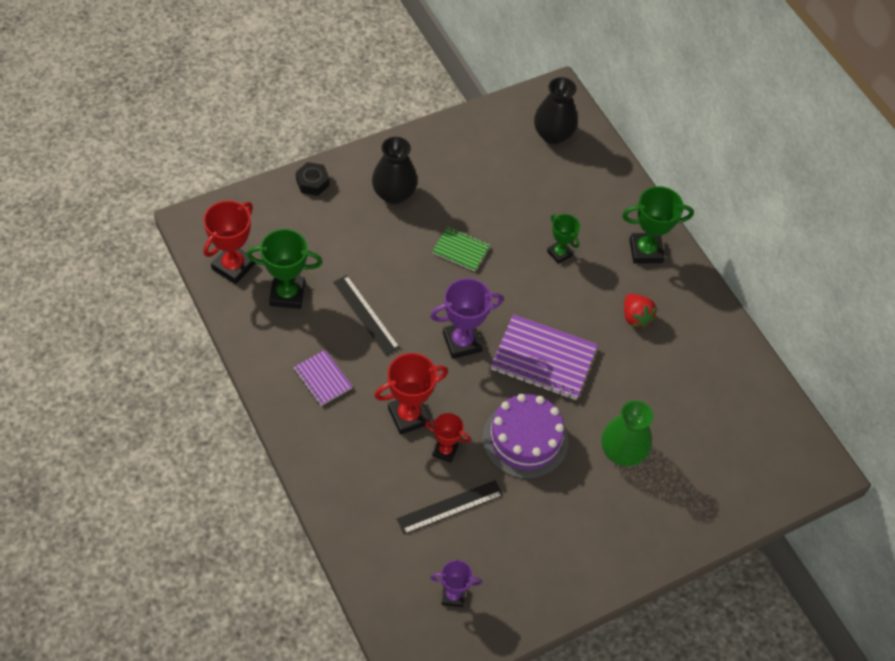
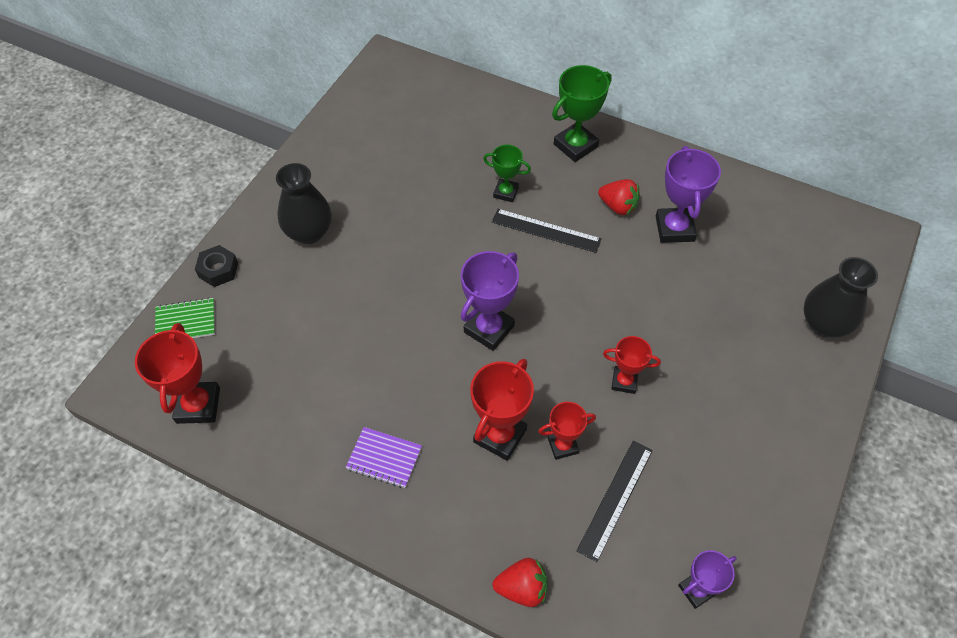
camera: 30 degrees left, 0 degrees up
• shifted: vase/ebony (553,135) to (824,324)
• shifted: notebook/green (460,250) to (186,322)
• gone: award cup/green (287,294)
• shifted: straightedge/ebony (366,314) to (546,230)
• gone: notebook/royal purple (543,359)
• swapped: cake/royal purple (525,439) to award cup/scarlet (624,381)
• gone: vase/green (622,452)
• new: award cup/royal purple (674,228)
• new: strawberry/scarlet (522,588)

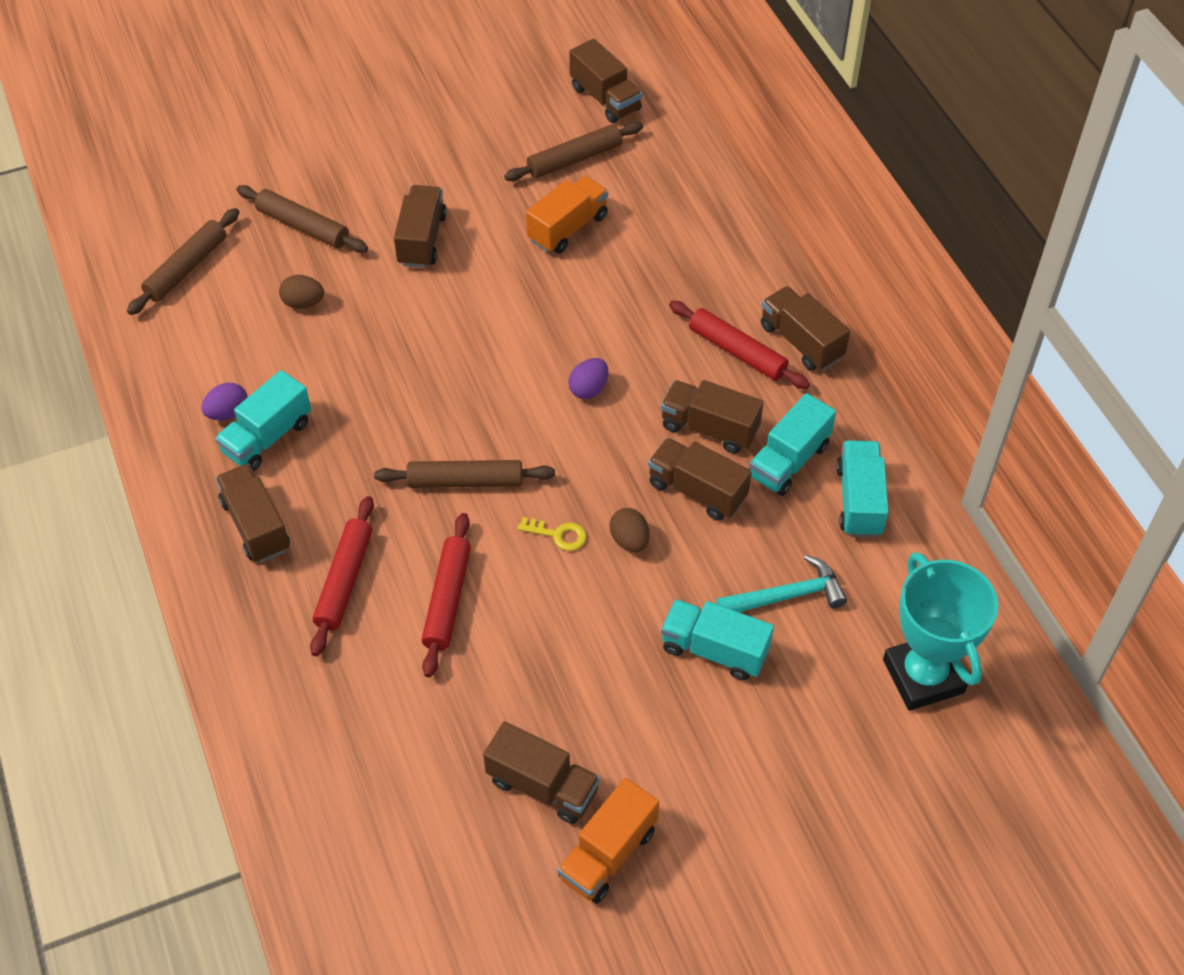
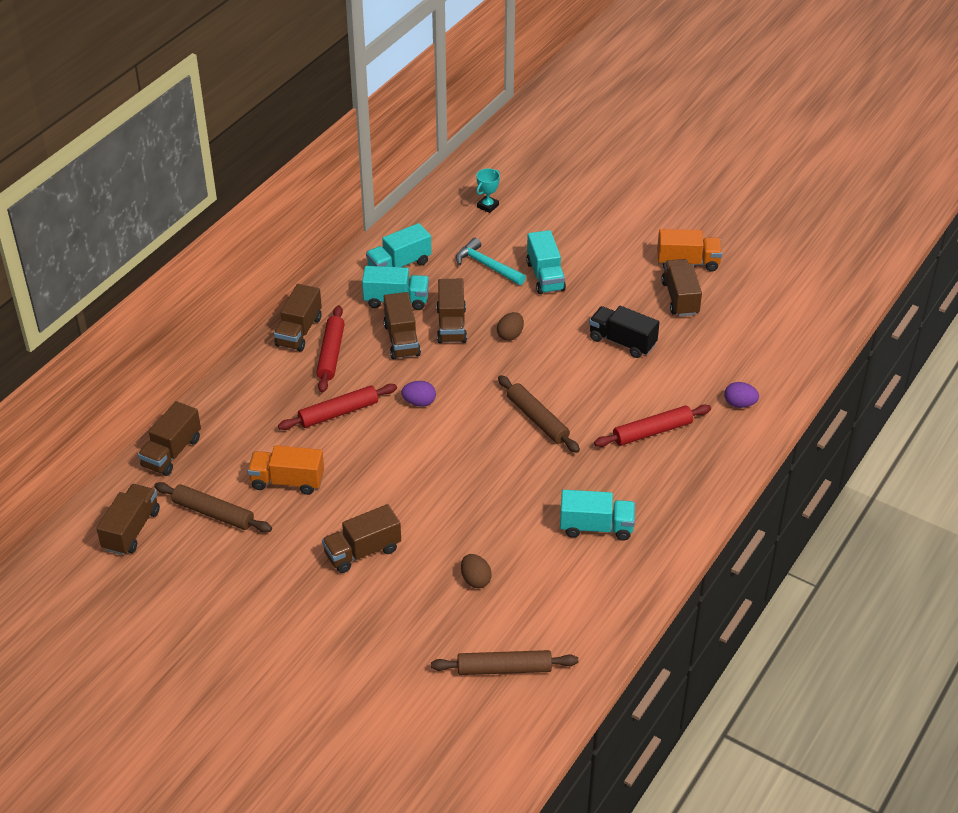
camera: 125 degrees left, 10 degrees down
• gone: pastry roller/brown (303,226)
• shifted: egg/royal purple (228,413) to (739,404)
• shifted: truck/brown (256,525) to (172,452)
• shifted: pastry roller/scarlet (447,599) to (338,413)
• gone: key/yellow (558,535)
• scaled: award cup/teal (923,676) = (488,206) x0.45
• new: truck/ebony (622,342)

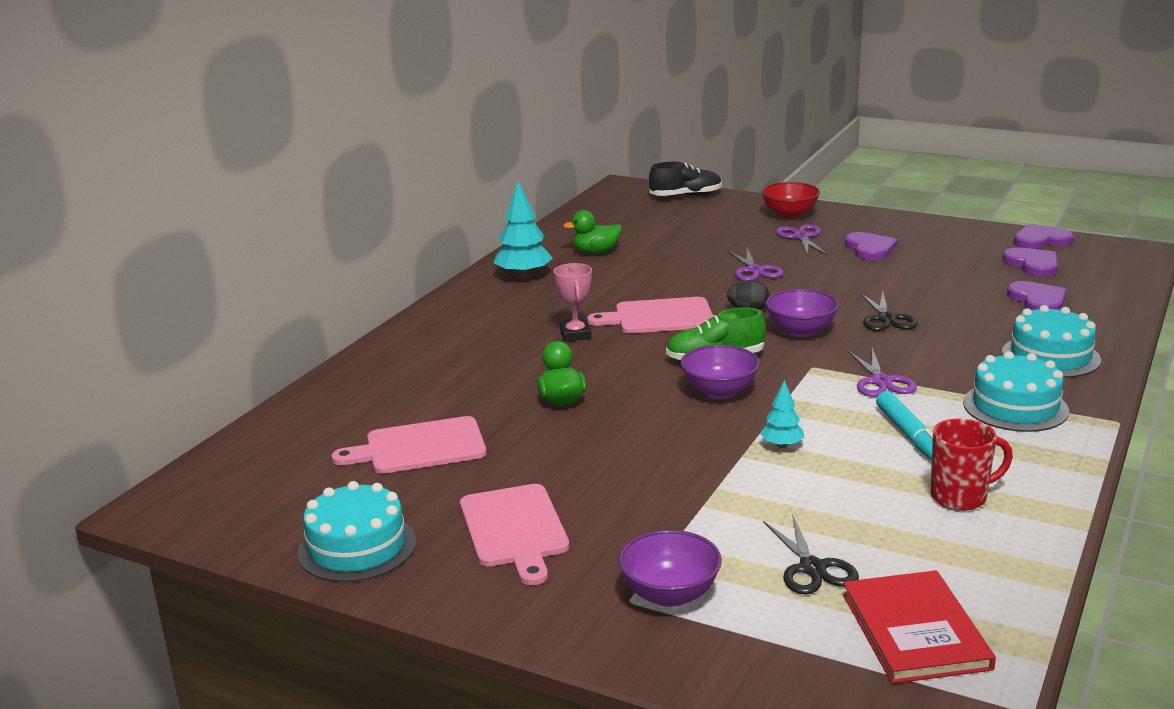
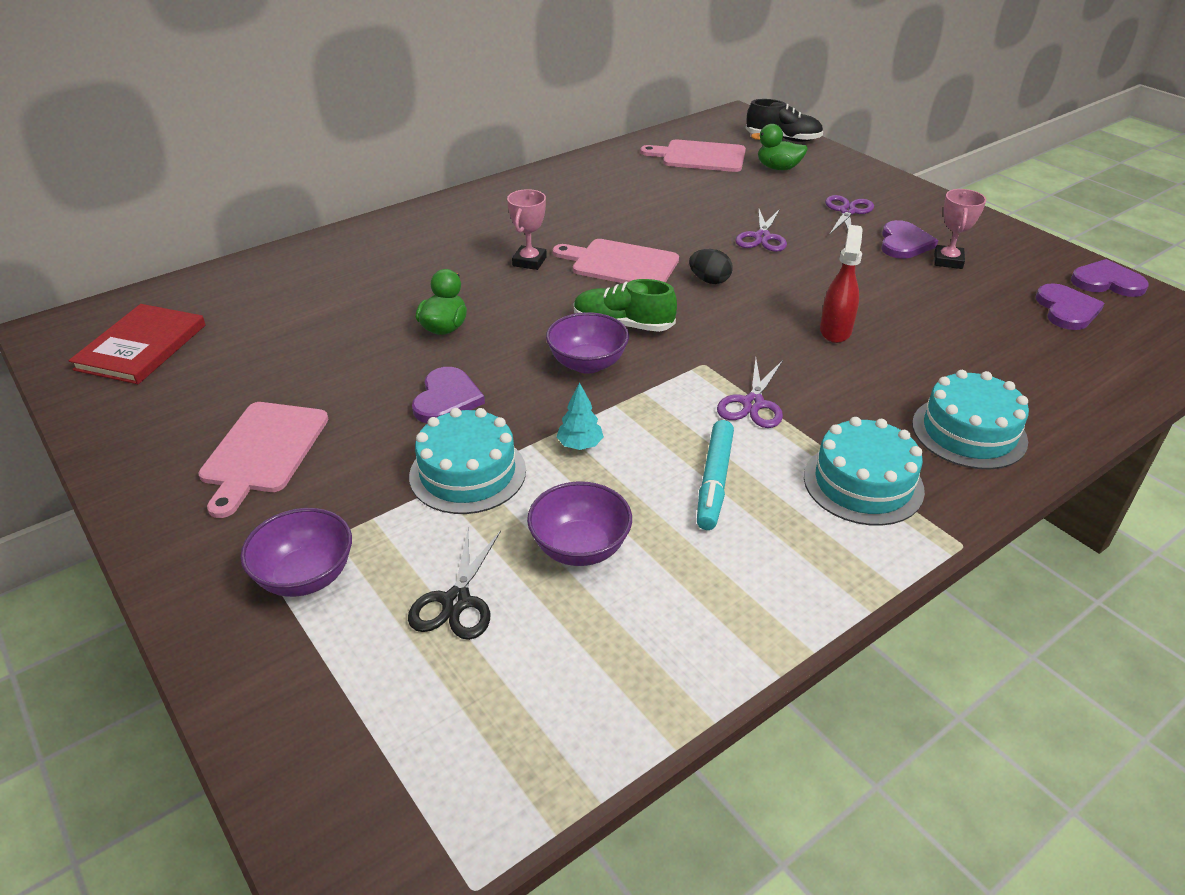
camera: 25 degrees right, 15 degrees up
• gone: toy tree/teal (523,275)
• gone: bowl/scarlet (789,215)
• shifted: duck/green (596,252) to (778,168)
• shifted: heart shape/royal purple (1038,300) to (447,399)
• shifted: bowl/royal purple (801,331) to (580,547)
• swapped: scissors/ebony (886,319) to spray cleaner/scarlet (835,330)
• shifted: cutting board/pink (419,447) to (700,156)
• gone: tea mug/scarlet (960,497)
• shifted: cake/teal (357,547) to (468,473)
• shifted: hardback/scarlet (915,631) to (141,347)
• new: award cup/pink (948,261)

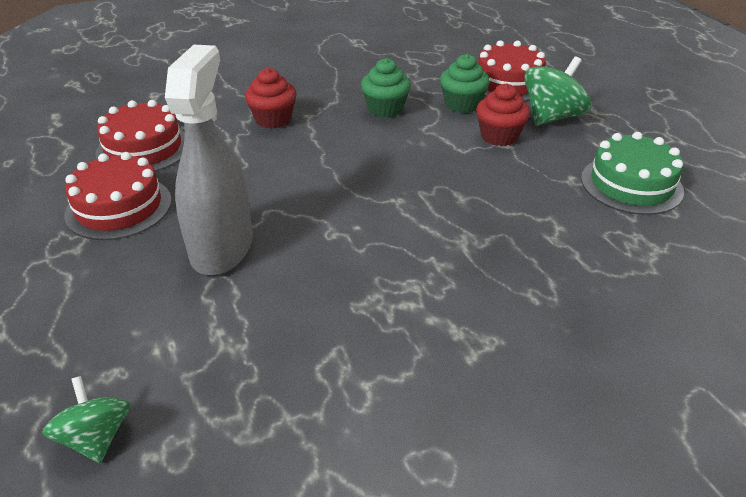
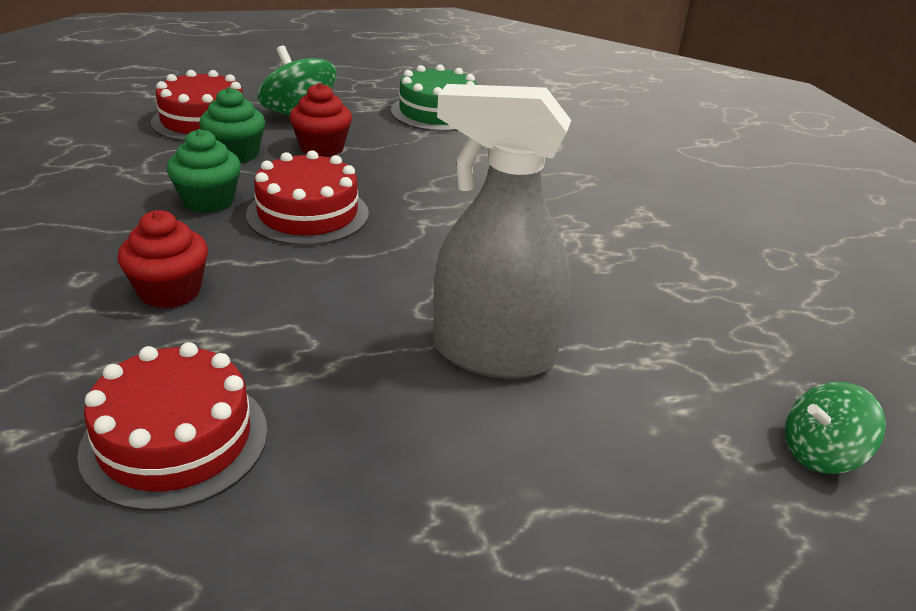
camera: 85 degrees left, 5 degrees down
• shifted: cake/scarlet (119,207) to (308,214)

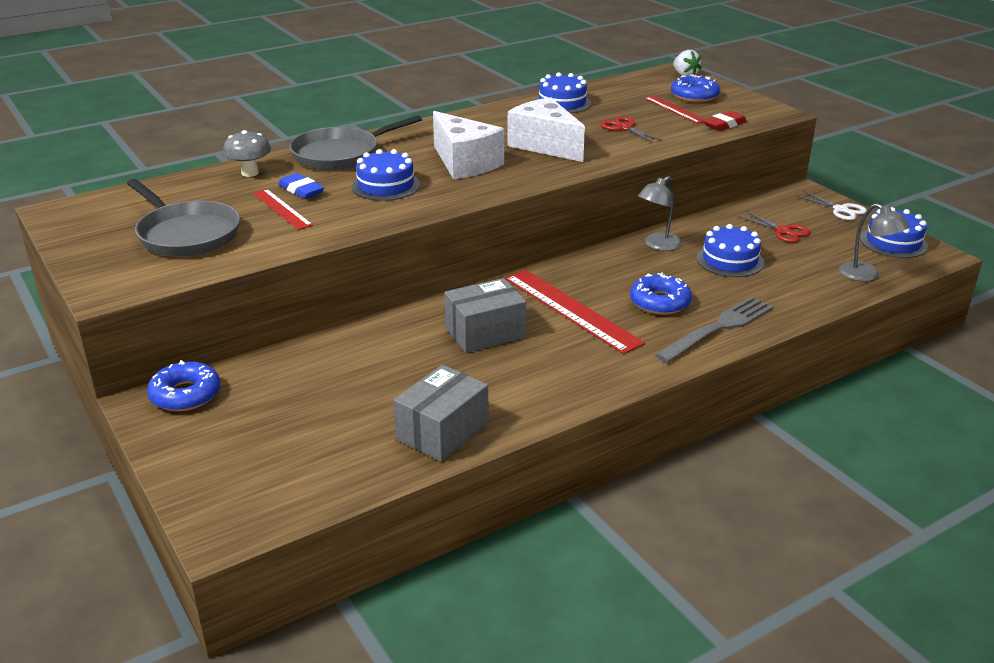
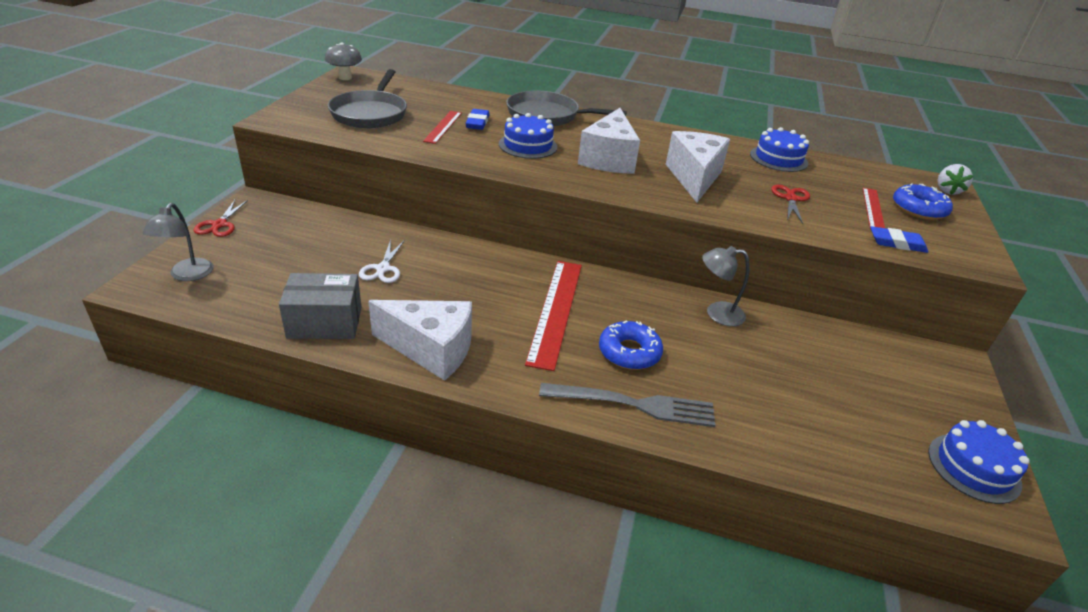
camera: 45 degrees right, 5 degrees up
• repainted: gum eraser/scarlet (724,124) to gum eraser/cobalt (897,243)
• shifted: toadstool/grey (250,173) to (345,77)
• shifted: scissors/white (841,210) to (383,269)
• shifted: desk lamp/grey (866,275) to (187,275)
• shifted: scissors/scarlet (783,231) to (219,225)
• gone: cake/cobalt (730,260)
• gone: package/grey (485,333)
• gone: glazed donut/cobalt (185,395)
• new: cheese/white (431,350)

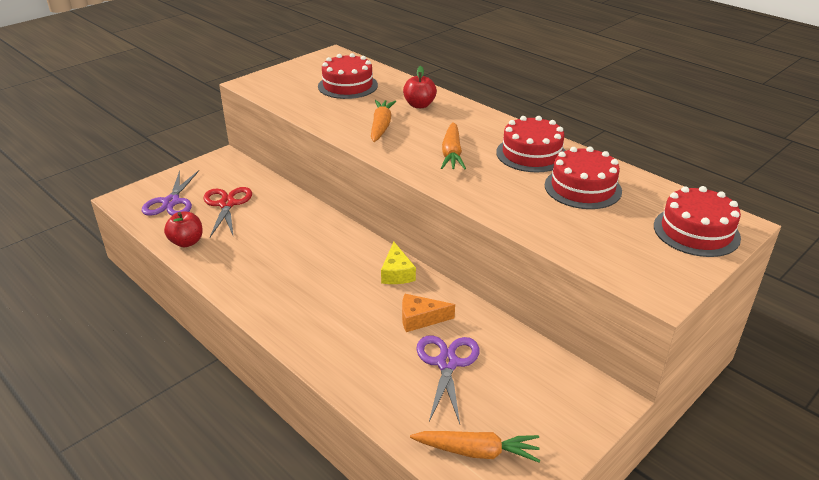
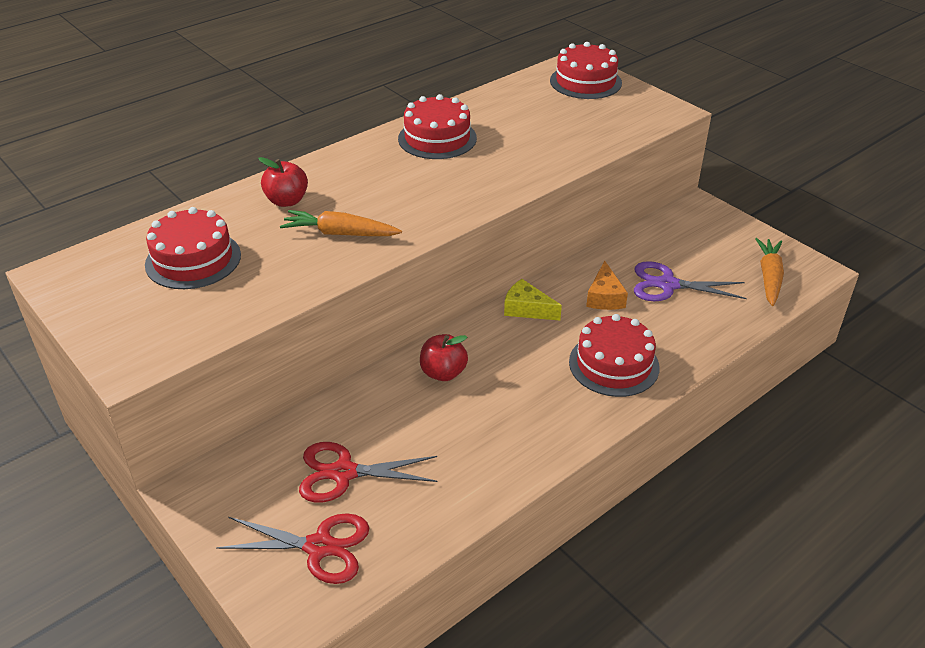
camera: 85 degrees left, 5 degrees up
• gone: toy carrot/orange (452,153)
• shifted: cake/scarlet (582,188) to (614,364)
• repainted: scissors/royal purple (171,202) to scissors/scarlet (319,547)
• shifted: toy apple/scarlet (187,242) to (443,373)
• rotated: cheese/yellow (397,273) = (527,309) 150 degrees counterclockwise

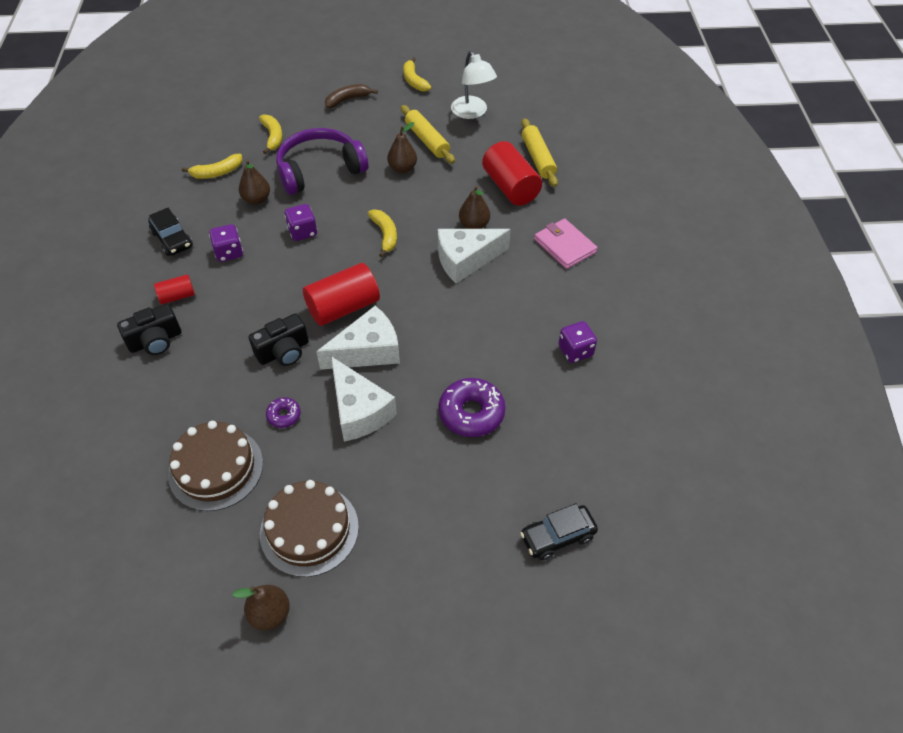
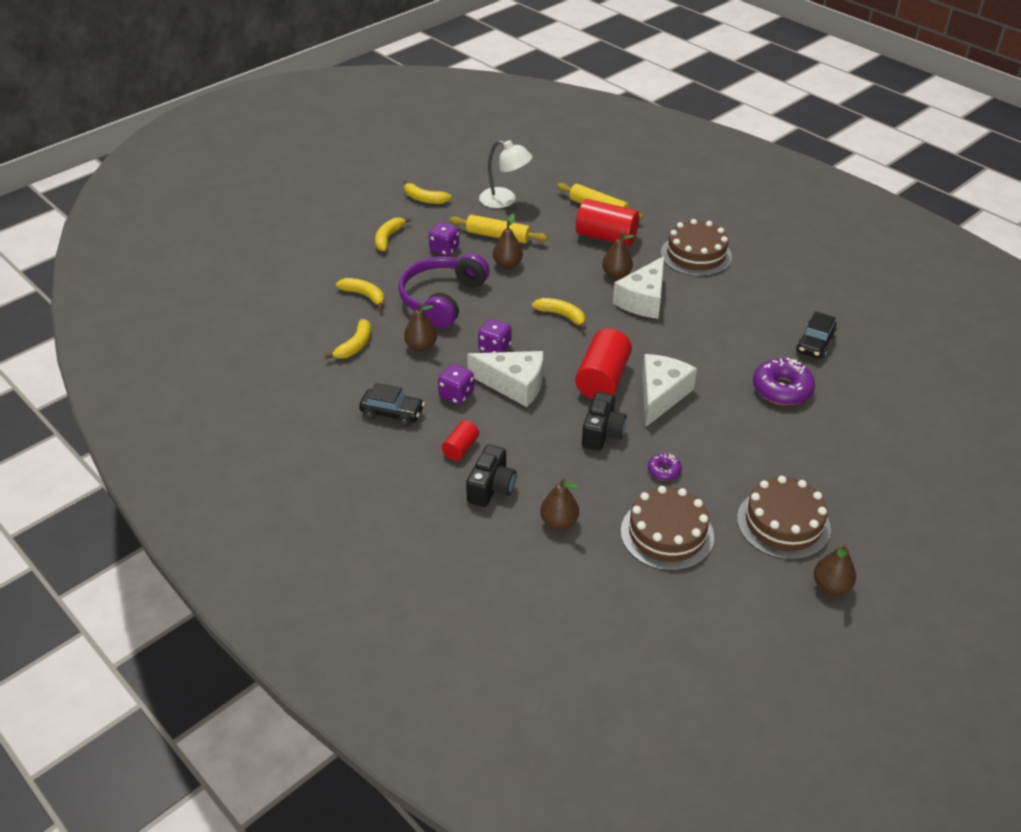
camera: 40 degrees left, 10 degrees down
• repainted: banana fruit/brown (348,100) to banana fruit/yellow (388,238)
• swapped: card wallet/pink (564,246) to cake/brown (696,255)
• shifted: die/royal purple (575,351) to (444,249)
• shifted: cheese/white (359,410) to (514,385)
• shifted: automobile/ebony (557,536) to (815,344)
• new: pear/brown (559,522)

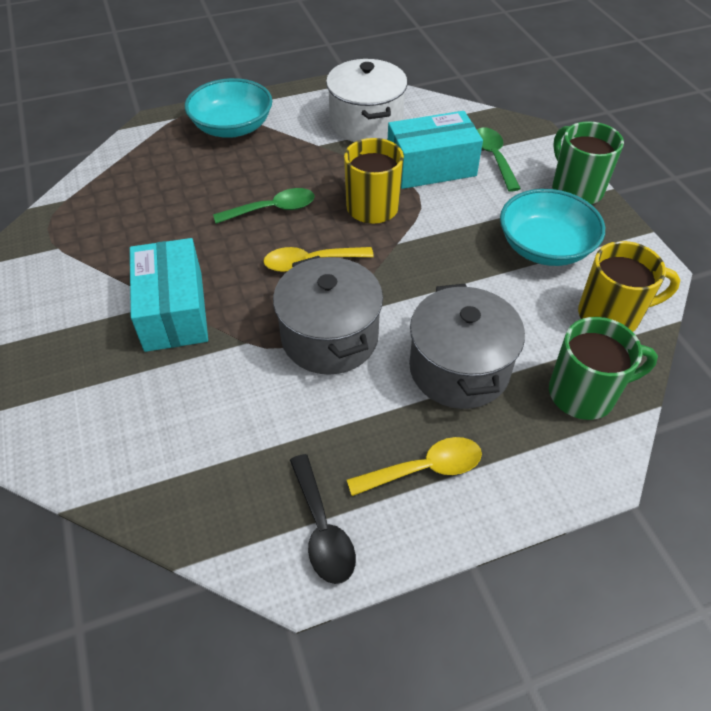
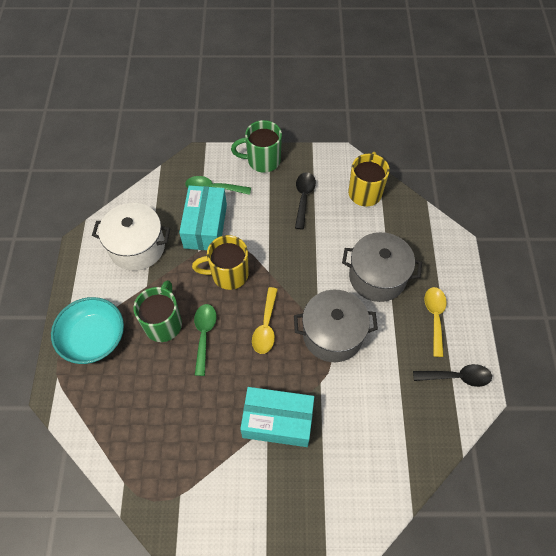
camera: 70 degrees left, 10 degrees up
• swapped: bowl/teal (545,247) to spoon/ebony (303,198)
• shifted: tea mug/green (584,393) to (163,323)

